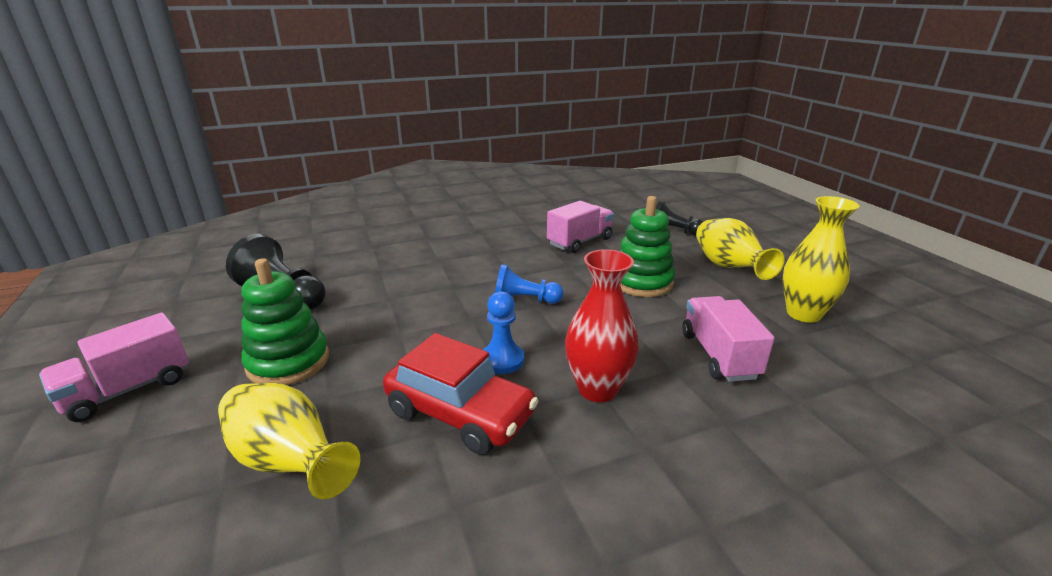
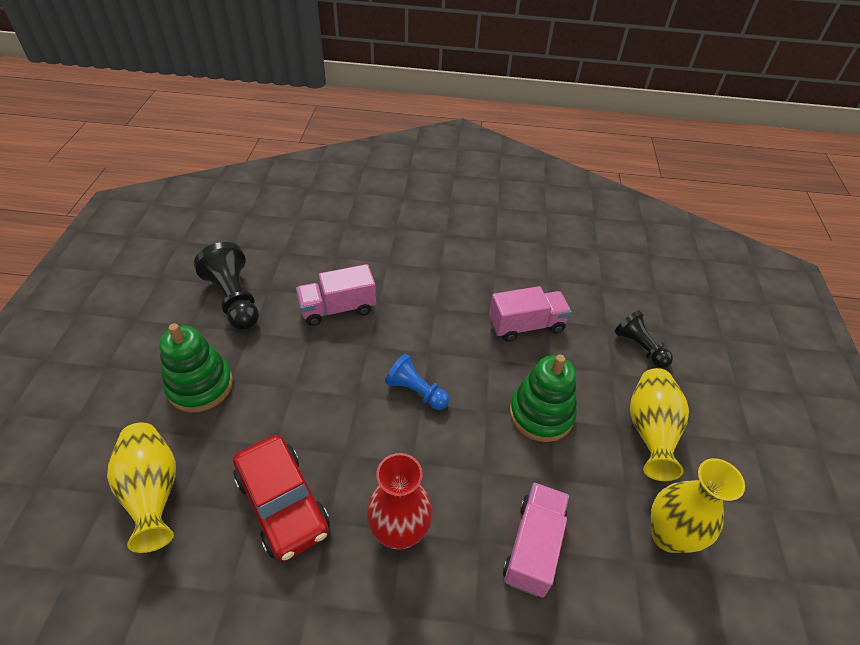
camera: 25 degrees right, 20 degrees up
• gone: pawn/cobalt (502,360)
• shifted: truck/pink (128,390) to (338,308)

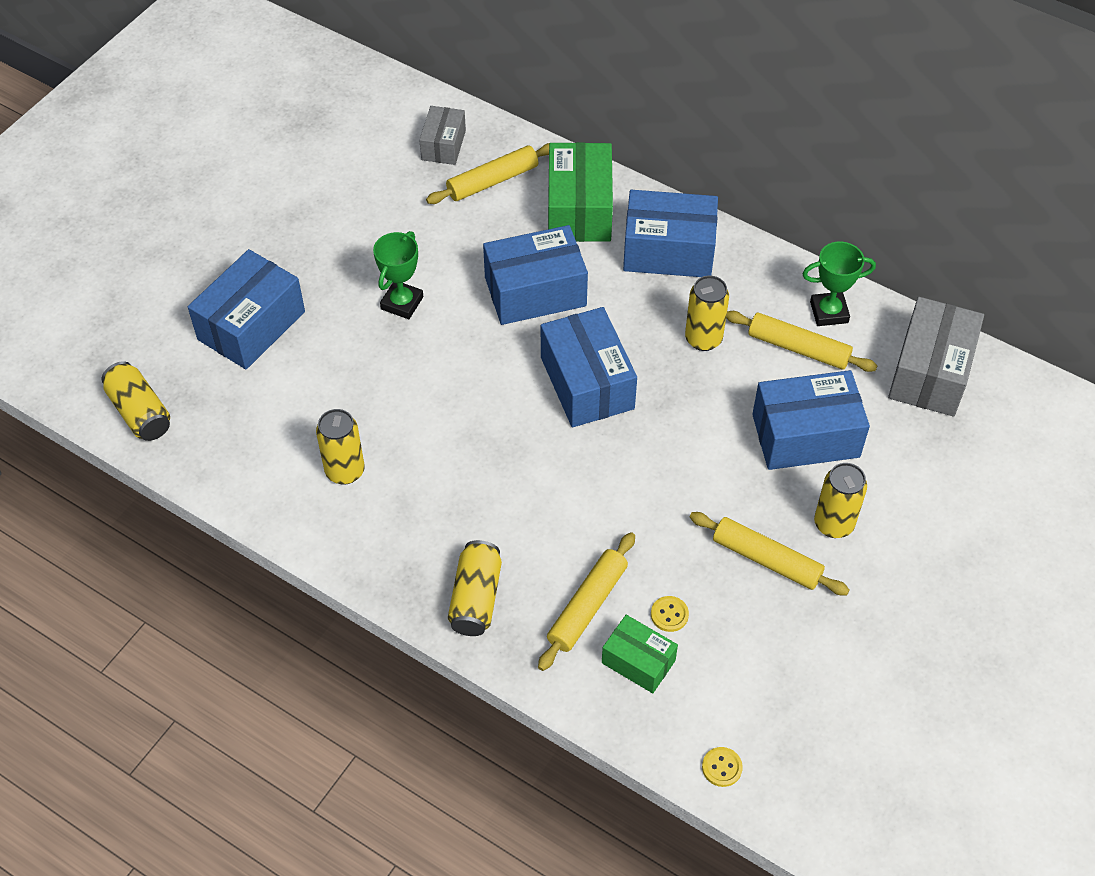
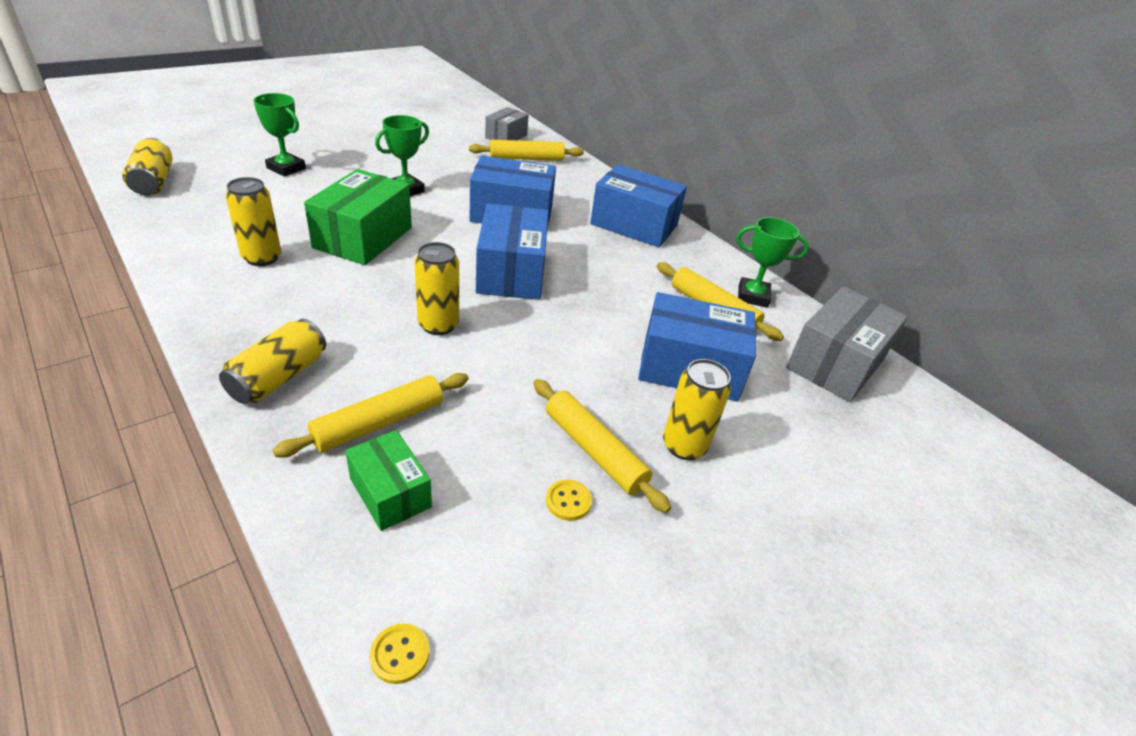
camera: 15 degrees right, 15 degrees down
• shifted: package/green (579,209) to (363,237)
• swapped: package/cobalt (251,325) to award cup/green (286,168)
• shifted: soda can/yellow (703,339) to (438,325)
• shifted: sewing button/yellow (669,614) to (568,501)

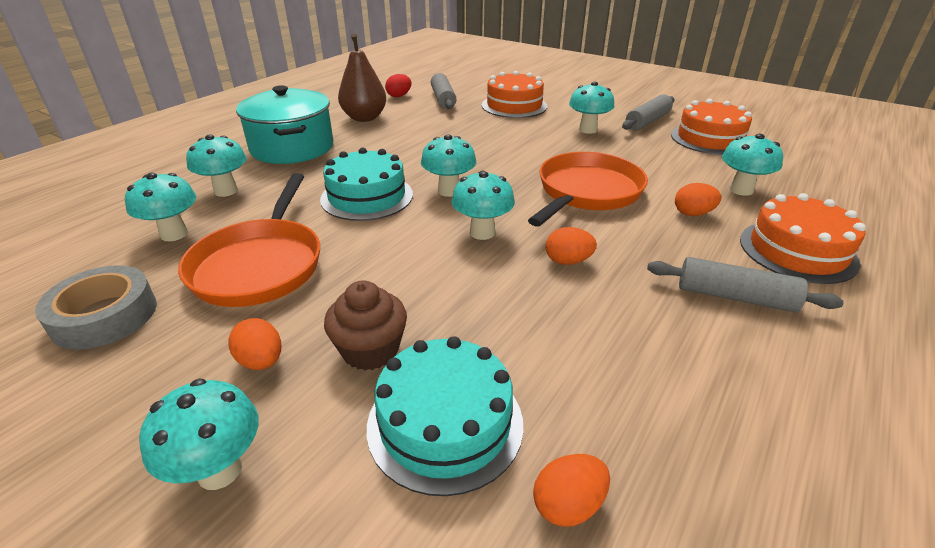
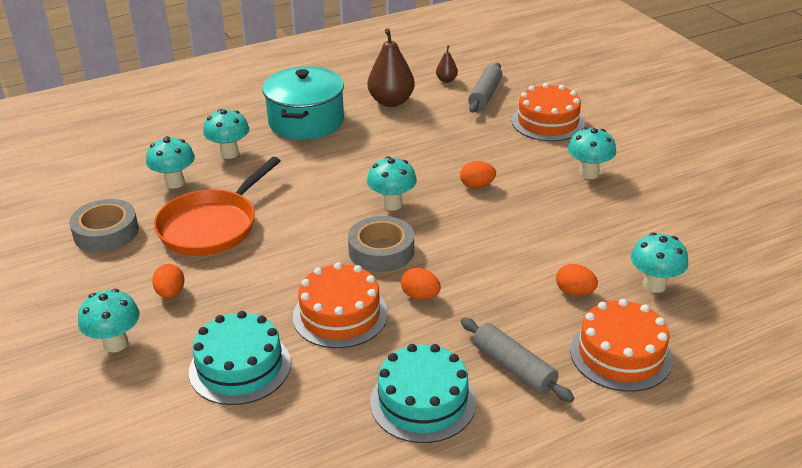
camera: 30 degrees right, 0 degrees up
• swapped: egg/scarlet (399,96) to pear/brown (446,80)
• gone: pastry roller/grey (647,121)
• shifted: cake/orange (710,139) to (340,315)
• shifted: cake/teal (367,197) to (423,402)
• gone: pan/orange (586,192)
• swapped: toadstool/teal (482,232) to tape/grey (381,251)
• gone: muffin/brown (370,350)
• shifted: egg/orange (568,505) to (477,185)

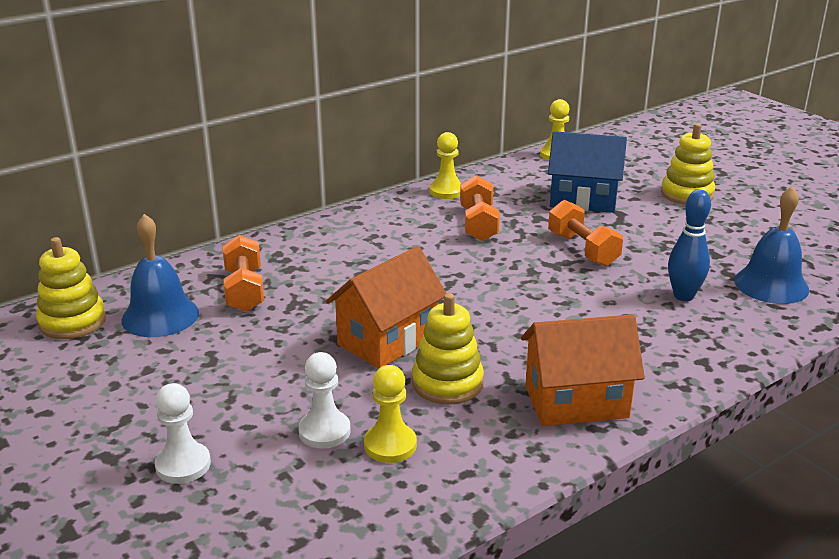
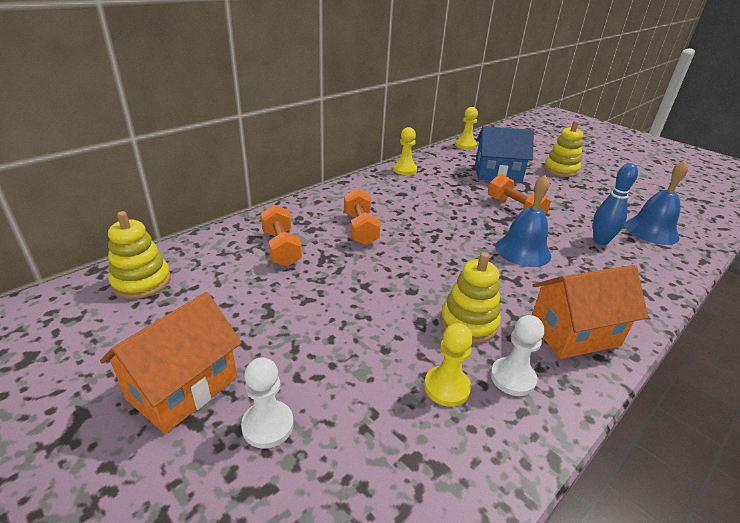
camera: 10 degrees left, 5 degrees up
• shifted: dumbbell/orange (478,224) to (360,229)
• shifted: school bell/cobalt (160,316) to (523,250)
• shifted: cottage/orange (387,340) to (183,388)
• shifted: pawn/white (324,431) to (512,378)

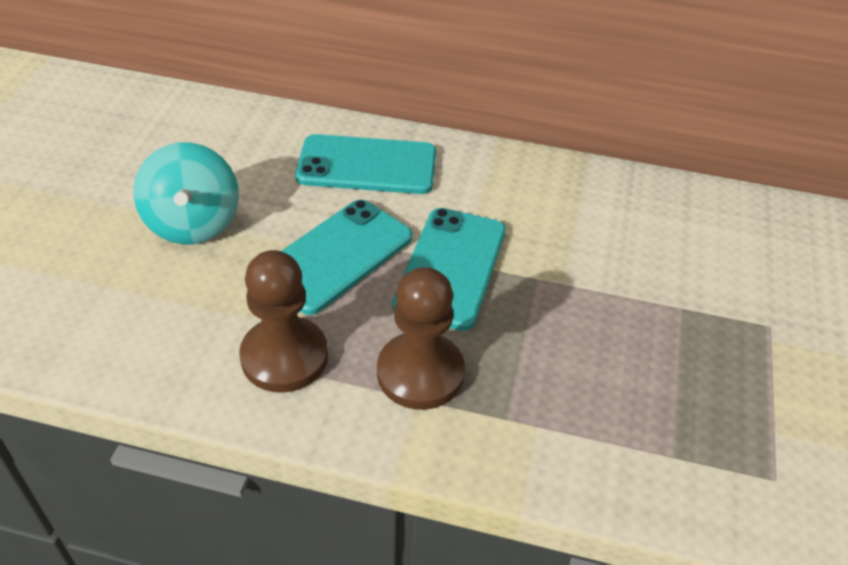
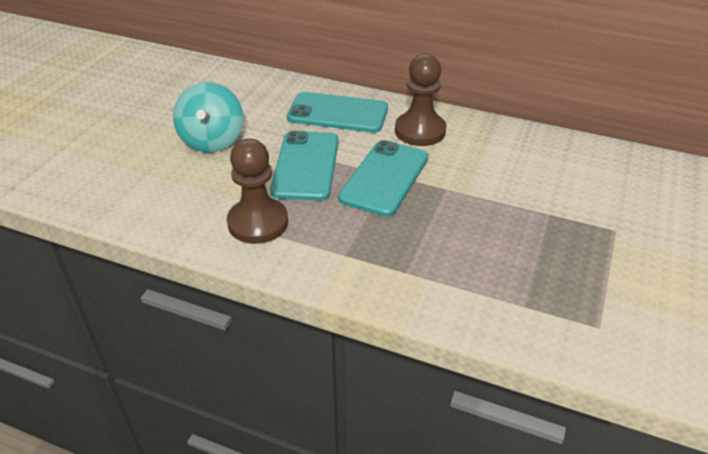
camera: 10 degrees right, 5 degrees down
• rotated: phone/teal (336,256) = (306,165) 45 degrees counterclockwise
• shifted: pawn/brown (420,373) to (420,131)

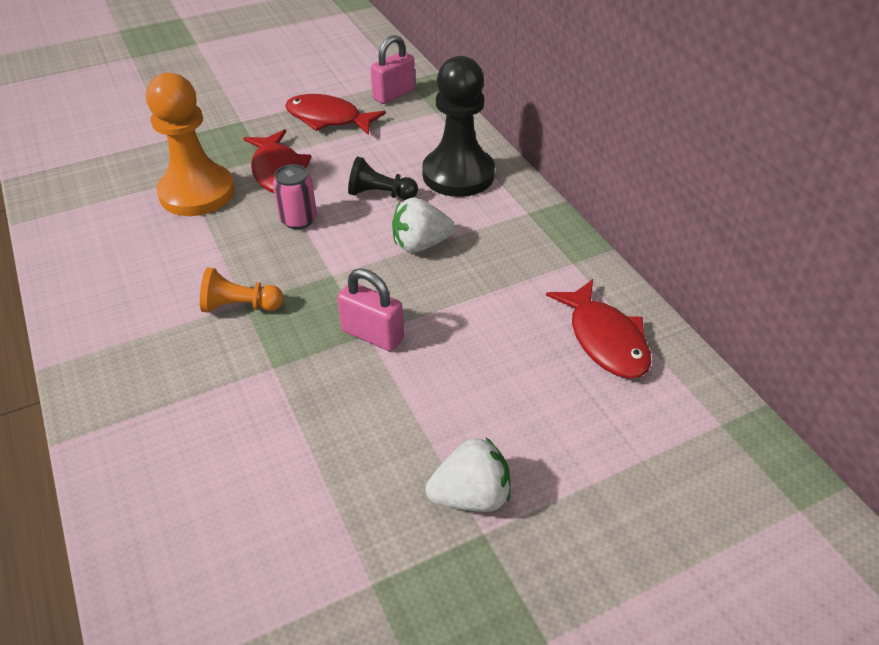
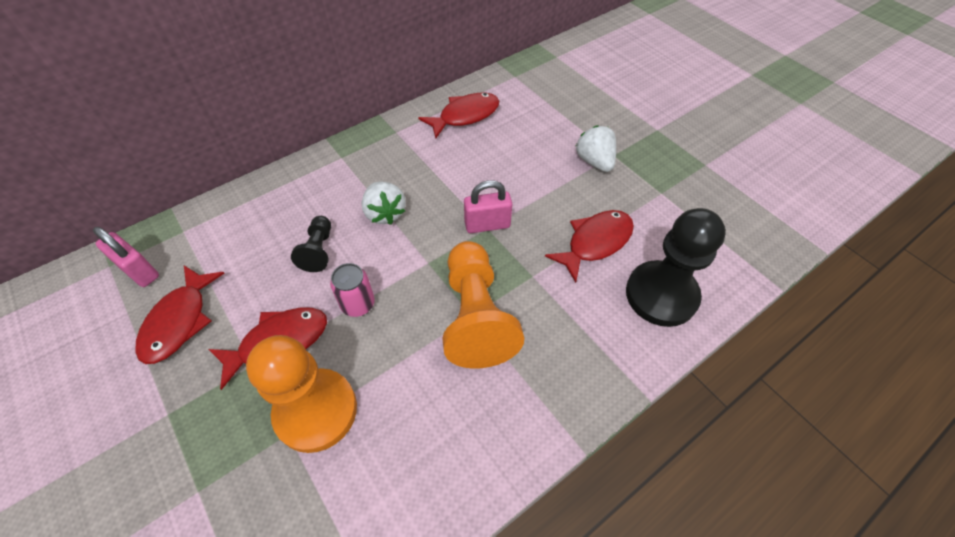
camera: 100 degrees left, 10 degrees up
• shifted: pawn/ebony (458,174) to (661,295)
• scaled: pawn/orange (240,306) = (476,316) x1.96
• rotated: small lock/pink (372,335) = (487,225) 60 degrees clockwise
• new: toy fish/scarlet (595,243)

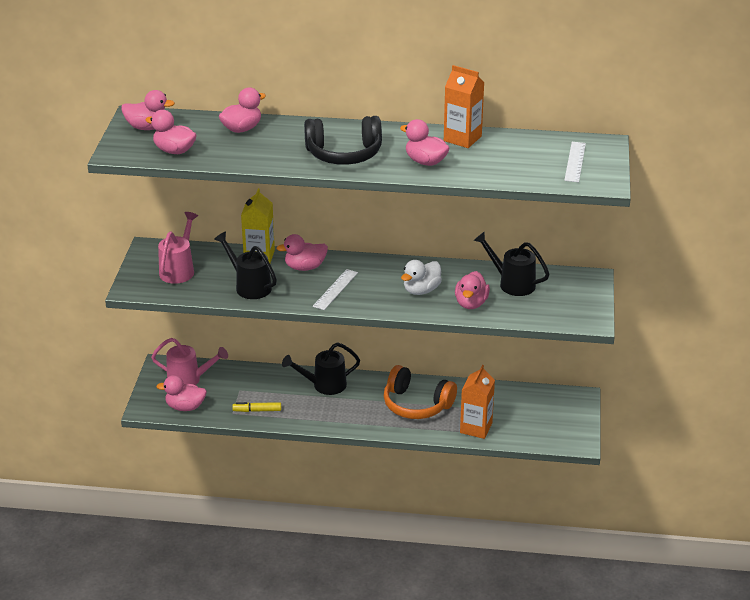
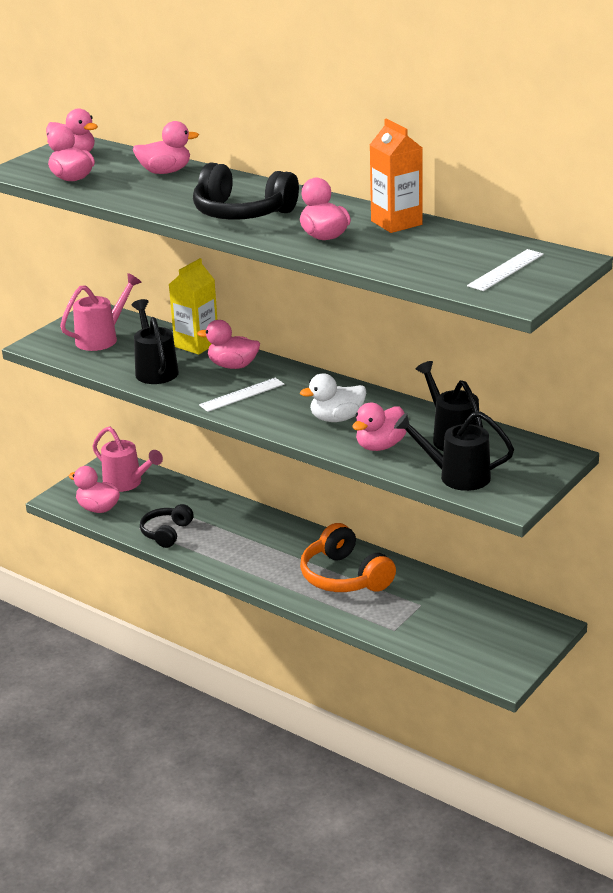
camera: 30 degrees right, 5 degrees down
• shifted: sprinkling can/ebony (324,385) to (457,476)
• gone: juice carton/orange (476,428)
• swapped: felt pen/yellow (257,410) to over-ear headphones/ebony (166,533)

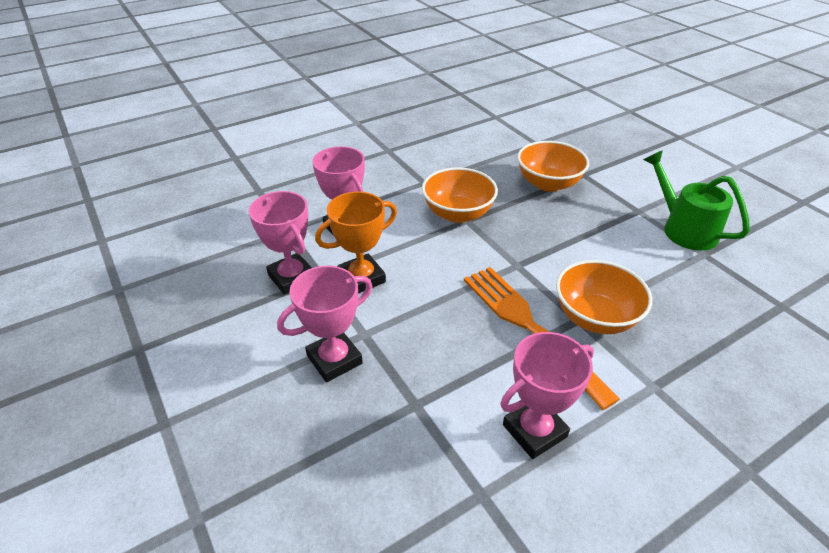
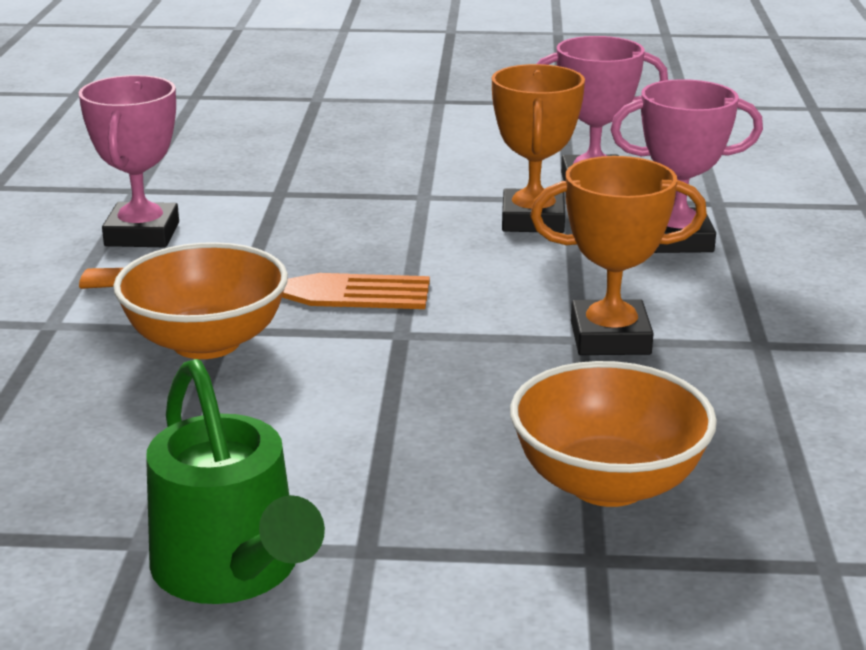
camera: 125 degrees right, 15 degrees down
• rotated: sprinkling can/green (683,228) = (234,571) 60 degrees clockwise
• swapped: bowl/orange (458,213) to award cup/orange (610,338)
• gone: award cup/pink (334,359)

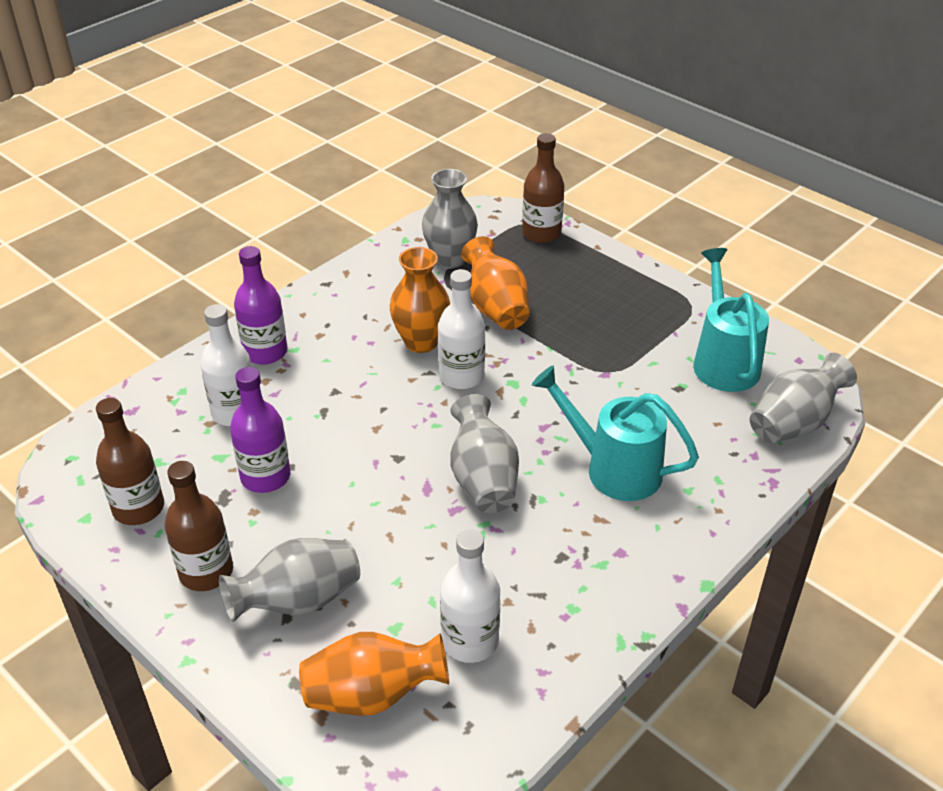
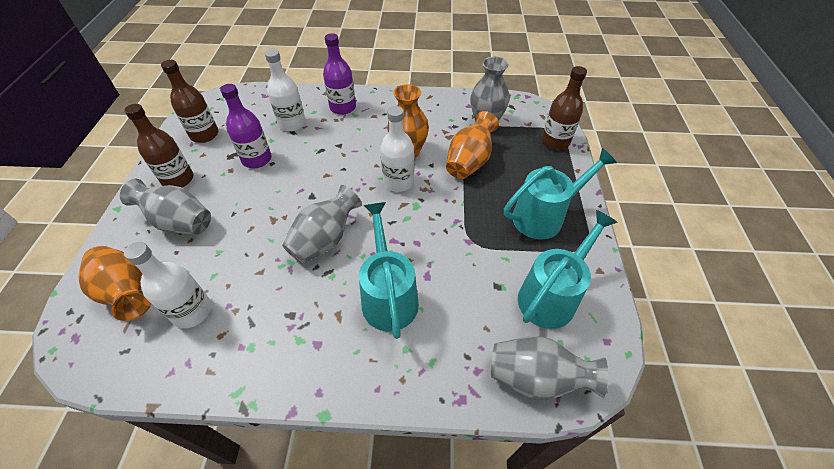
camera: 50 degrees right, 10 degrees up
• new: sprinkling can/teal (544,216)

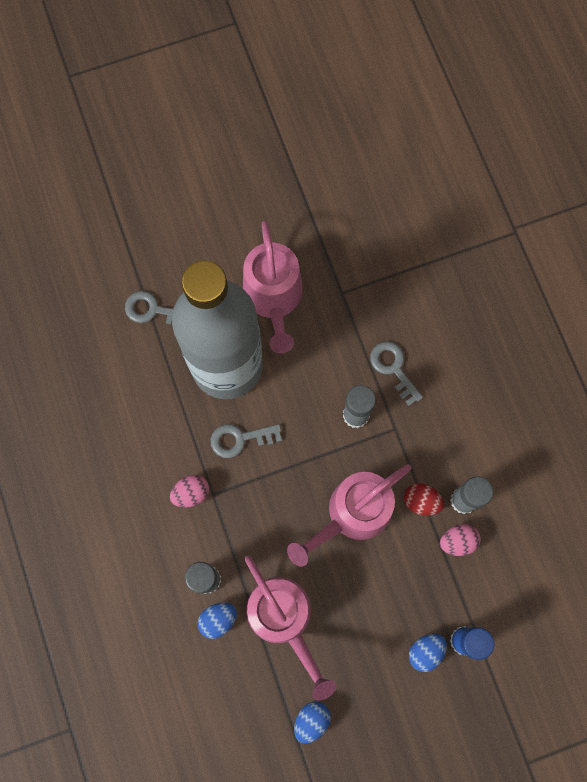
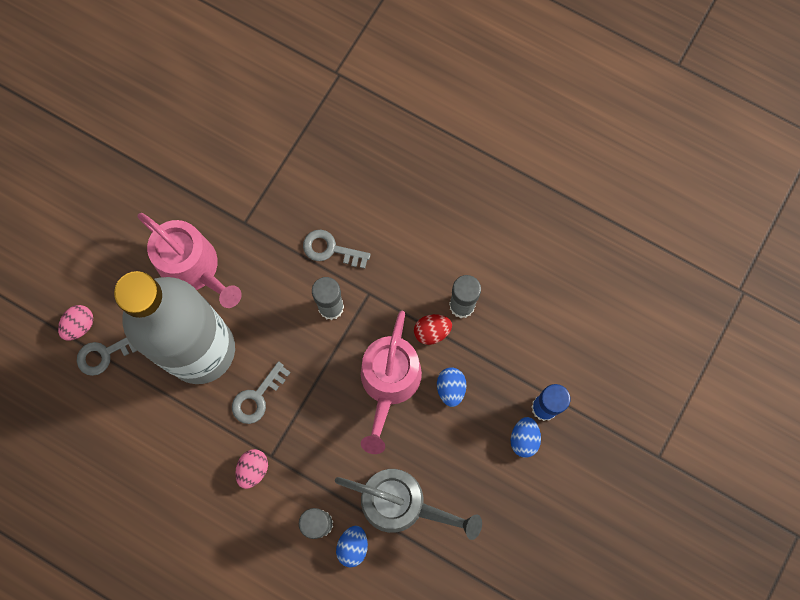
camera: 40 degrees left, 0 degrees up
• shifted: egg/pink (457,541) to (80,325)
• repainted: sprinkling can/pink (283,618) to sprinkling can/grey (401,503)
• shifted: egg/cobalt (311,720) to (450,388)

